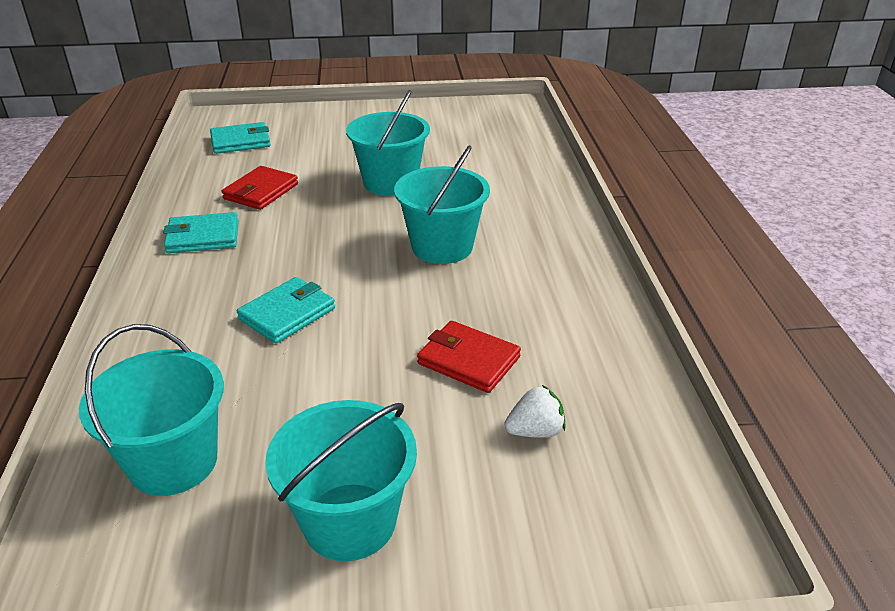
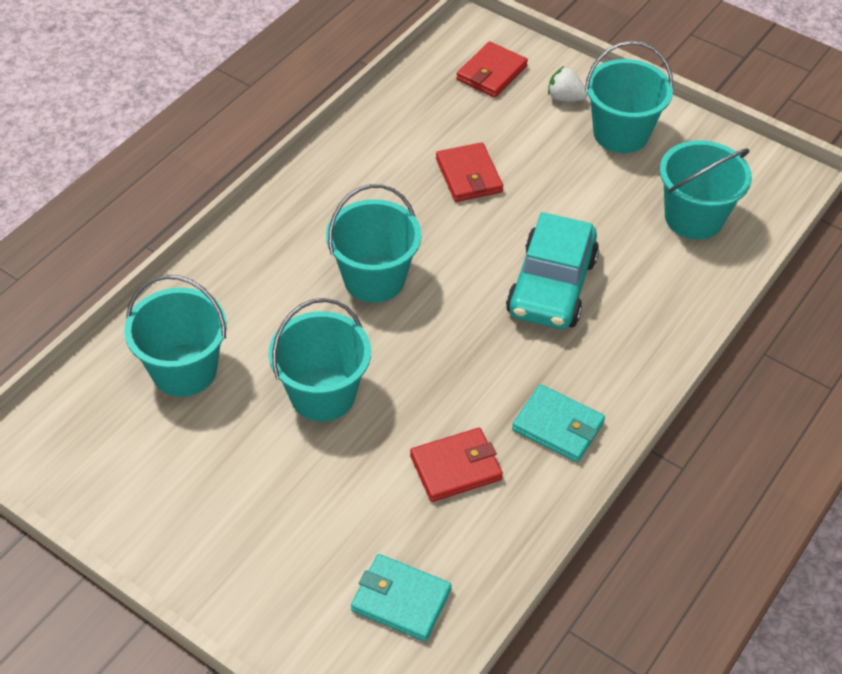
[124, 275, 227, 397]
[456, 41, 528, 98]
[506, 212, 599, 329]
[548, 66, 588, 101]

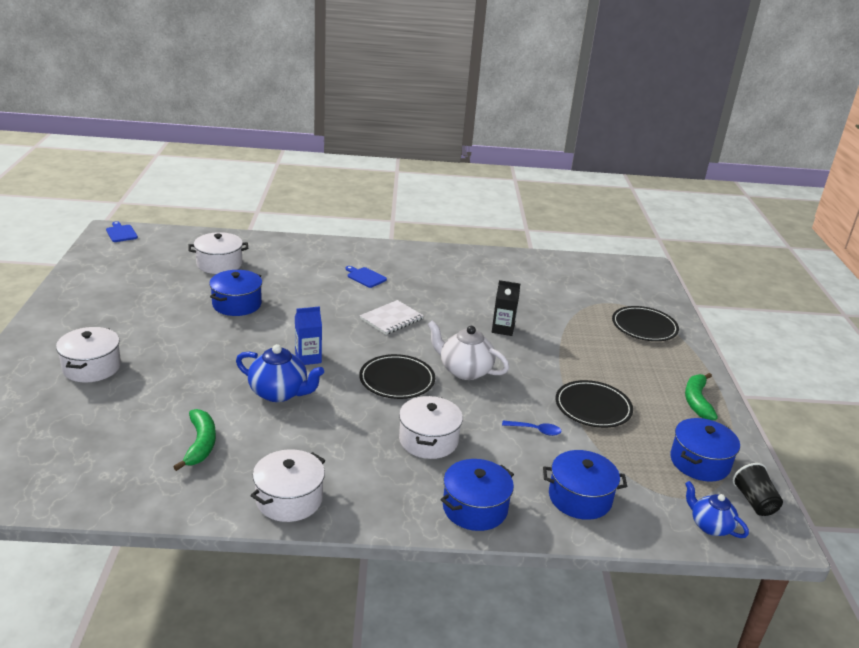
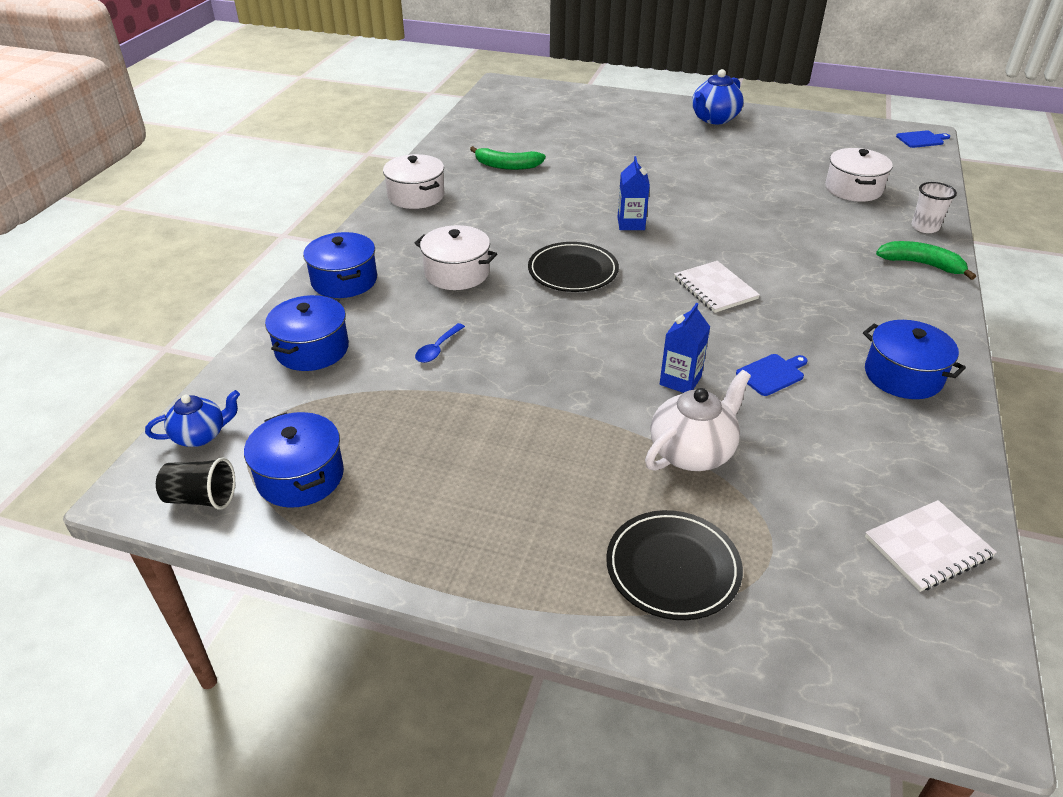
[645, 370, 751, 471]
[660, 303, 710, 393]
[692, 69, 744, 124]
[736, 354, 808, 396]
[863, 320, 966, 399]
[865, 500, 997, 592]
[876, 241, 976, 280]
[912, 182, 957, 233]
[56, 327, 121, 383] (first image)
[556, 380, 633, 428] (first image)

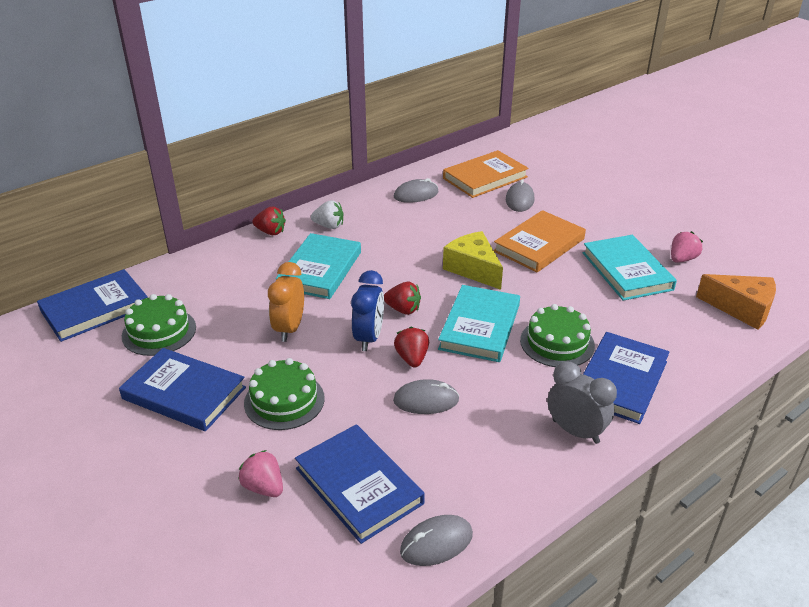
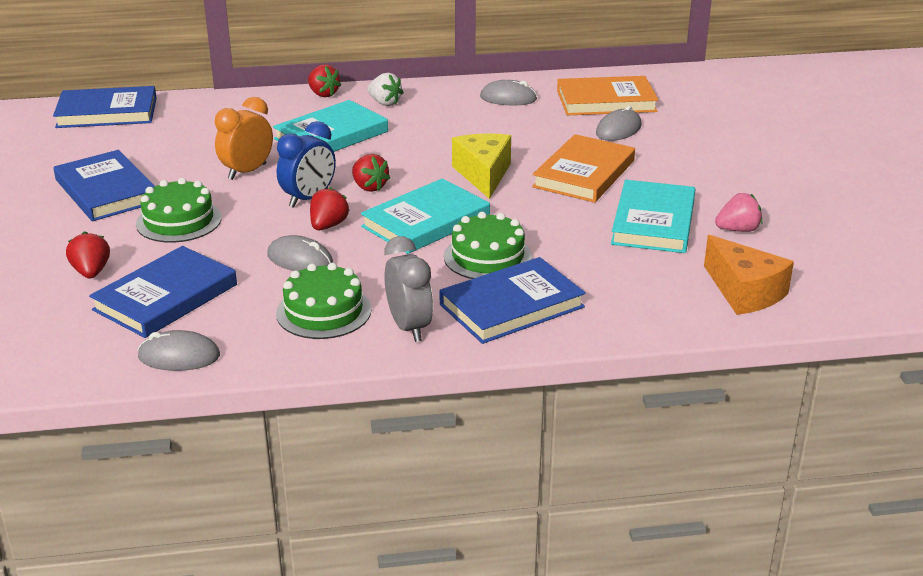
[66, 231, 110, 278]
[89, 246, 237, 338]
[276, 263, 371, 339]
[532, 134, 635, 203]

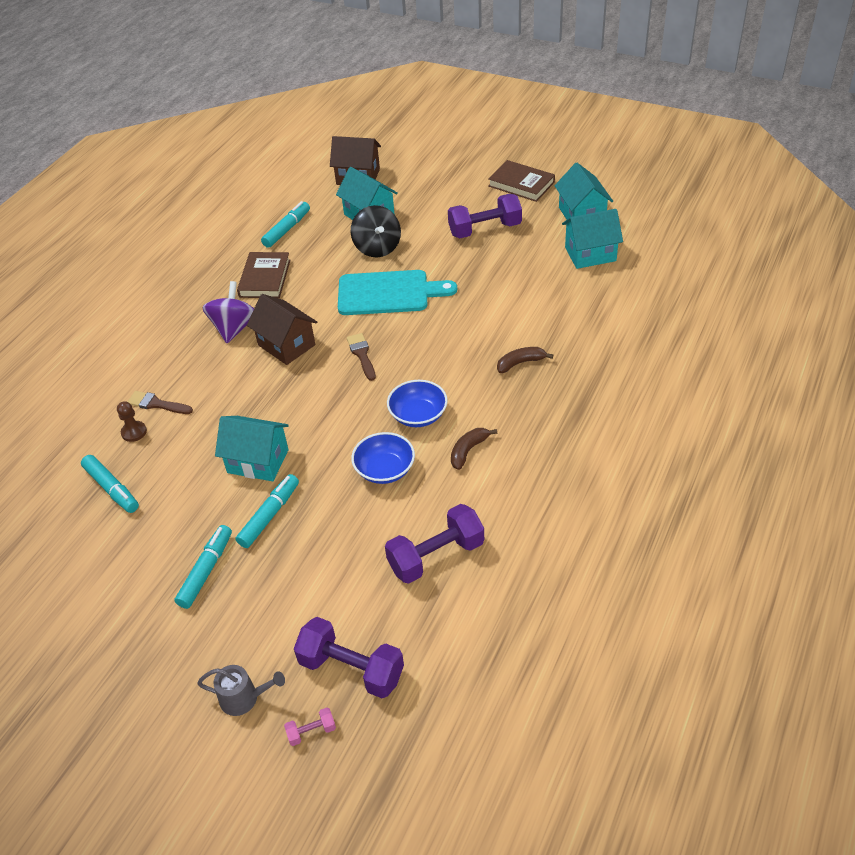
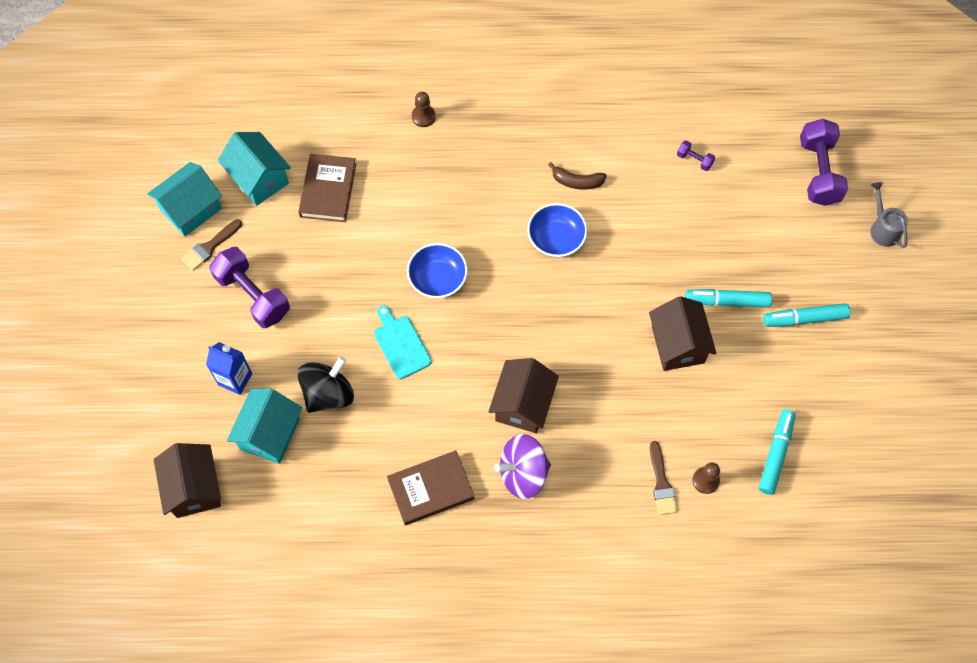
[182, 219, 242, 271]
[206, 342, 252, 395]
[298, 154, 356, 222]
[374, 305, 432, 379]
[407, 243, 468, 298]
[412, 92, 436, 127]
[649, 296, 716, 371]
[677, 140, 715, 171]
[261, 201, 310, 248] (first image)
[284, 708, 336, 746] (first image)
[497, 347, 553, 373] (first image)

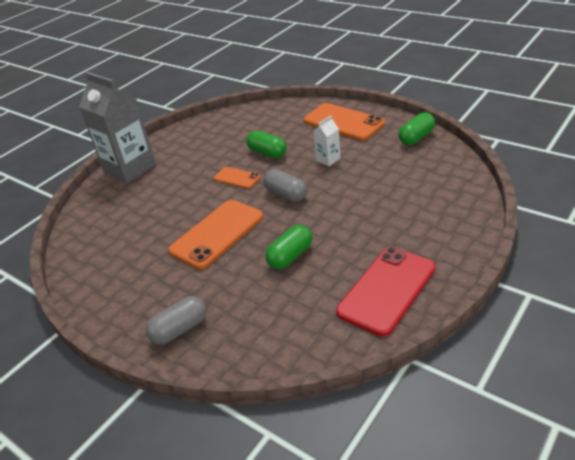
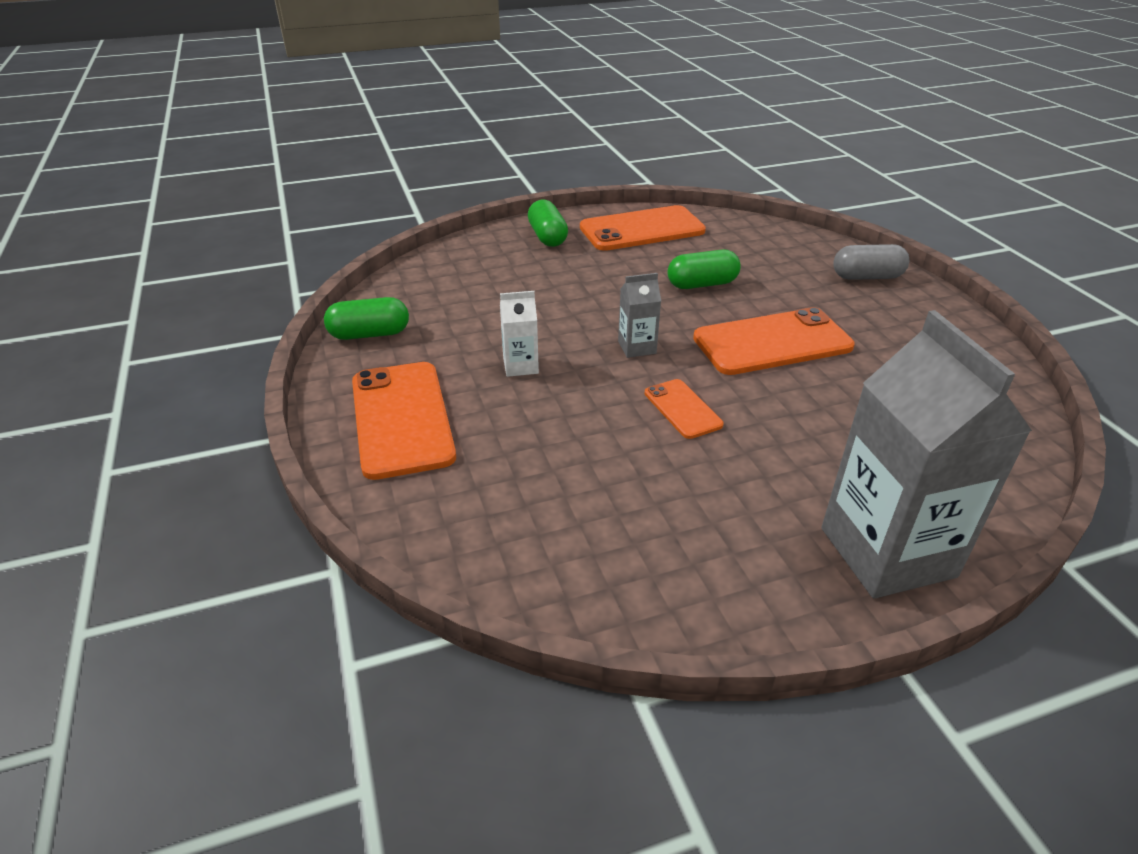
[528, 199, 568, 247]
[580, 205, 706, 251]
[618, 273, 661, 358]

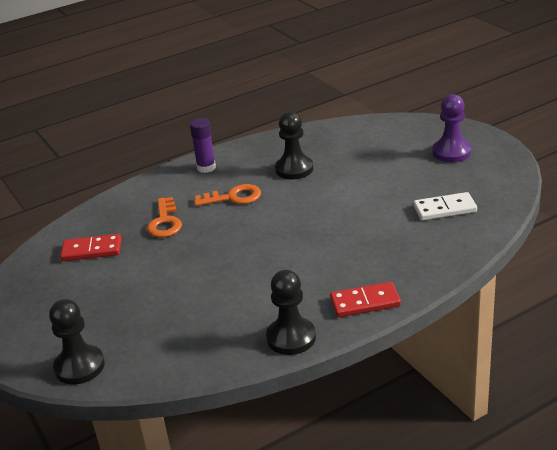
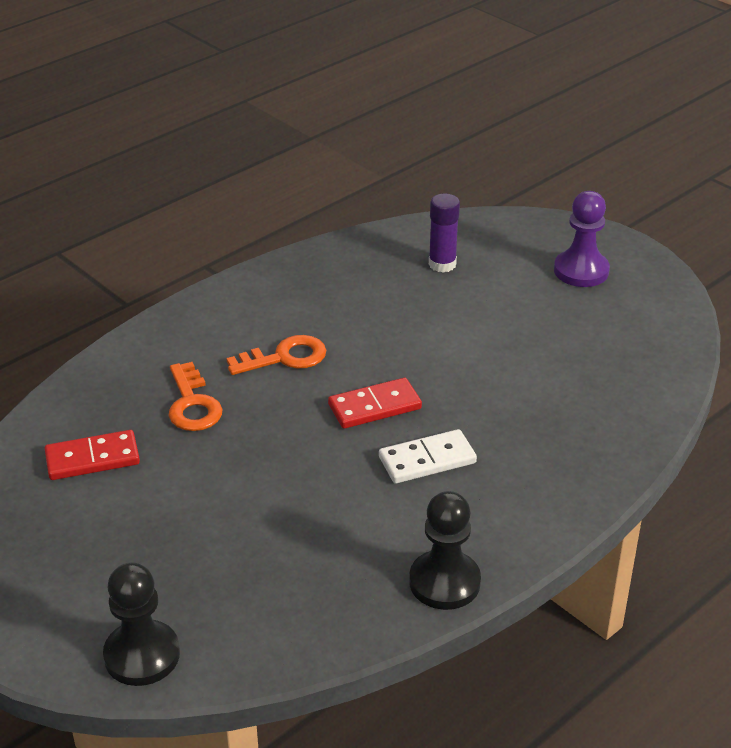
[328, 378, 422, 429]
[379, 429, 477, 484]
[429, 193, 460, 273]
[275, 112, 313, 179] (first image)

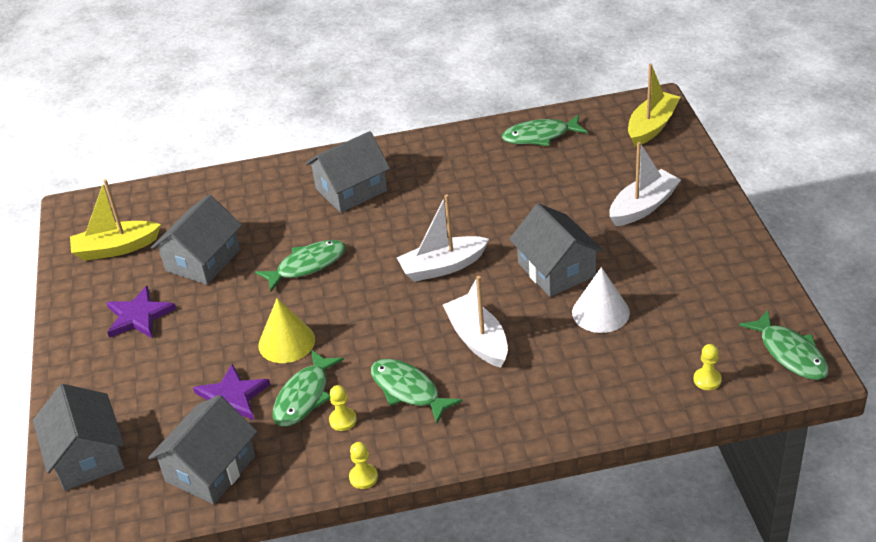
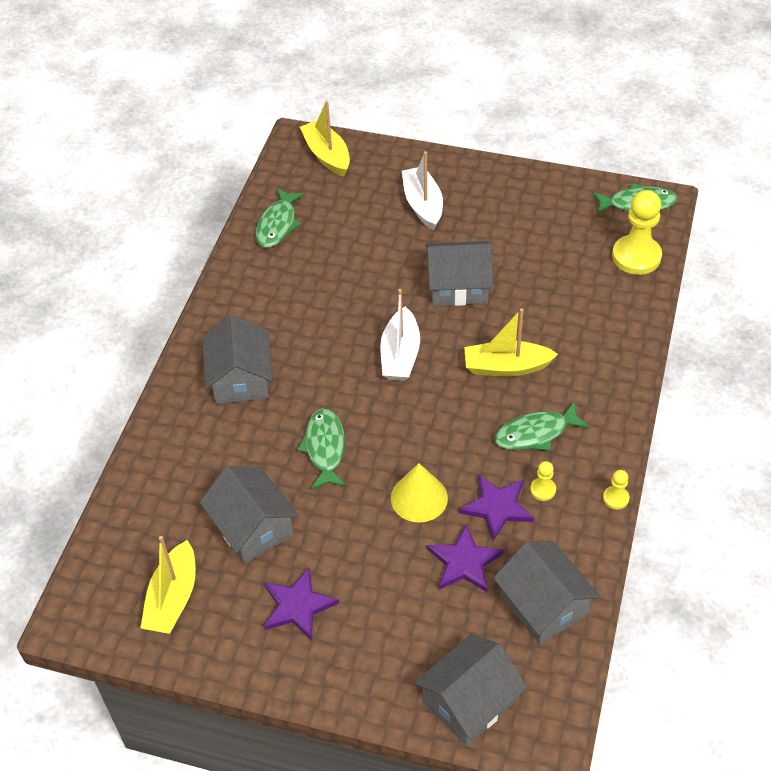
[414, 634, 527, 746]
[459, 474, 534, 541]
[464, 308, 558, 376]
[612, 190, 662, 275]
[572, 267, 630, 333] (first image)

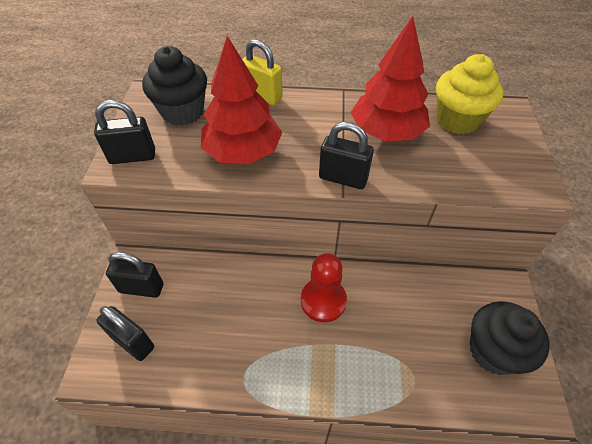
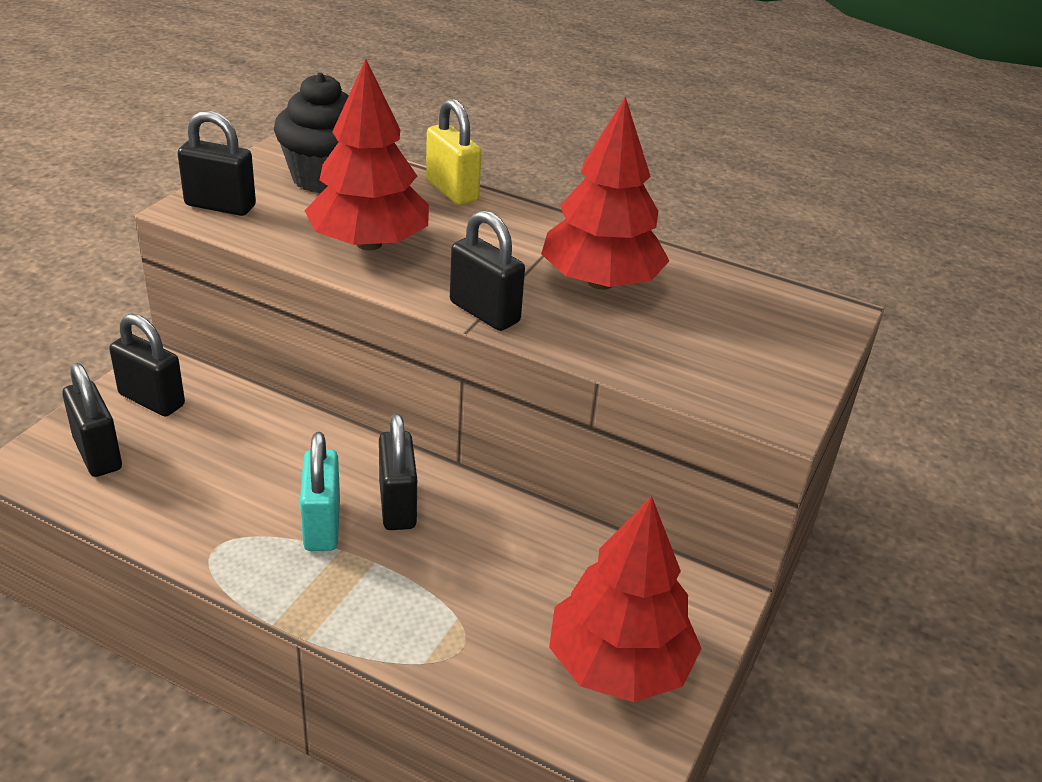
[300, 432, 340, 551]
[379, 414, 417, 530]
[549, 496, 702, 702]
[436, 54, 504, 134] (first image)

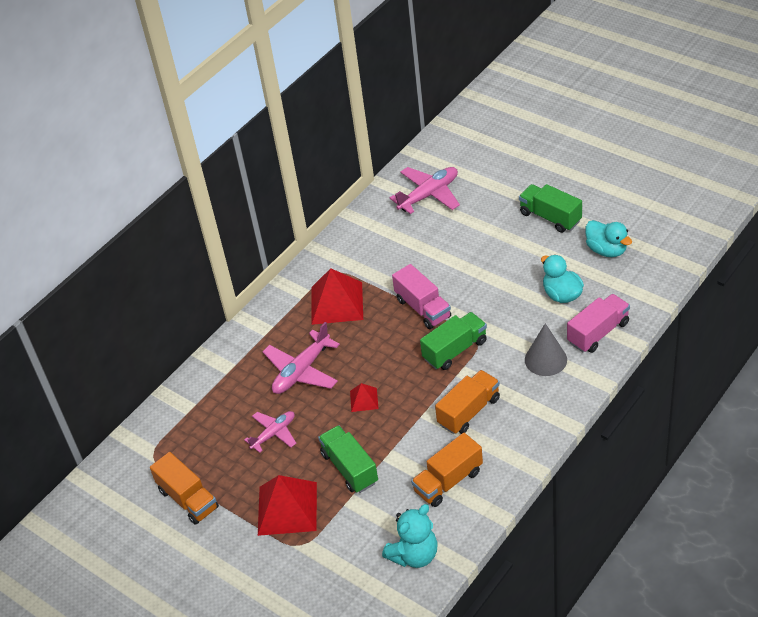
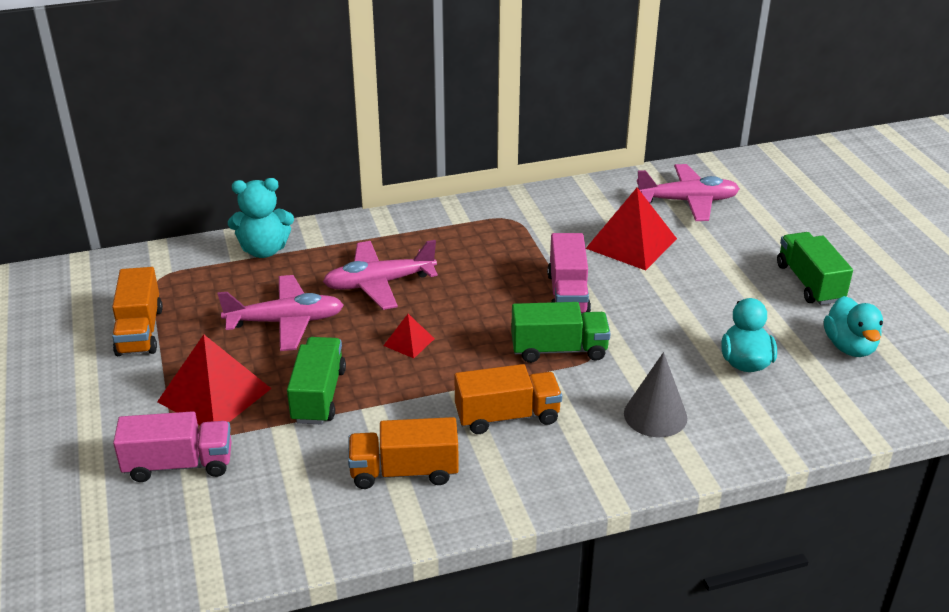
[113, 411, 232, 482]
[218, 275, 344, 351]
[228, 178, 294, 258]
[585, 188, 677, 270]

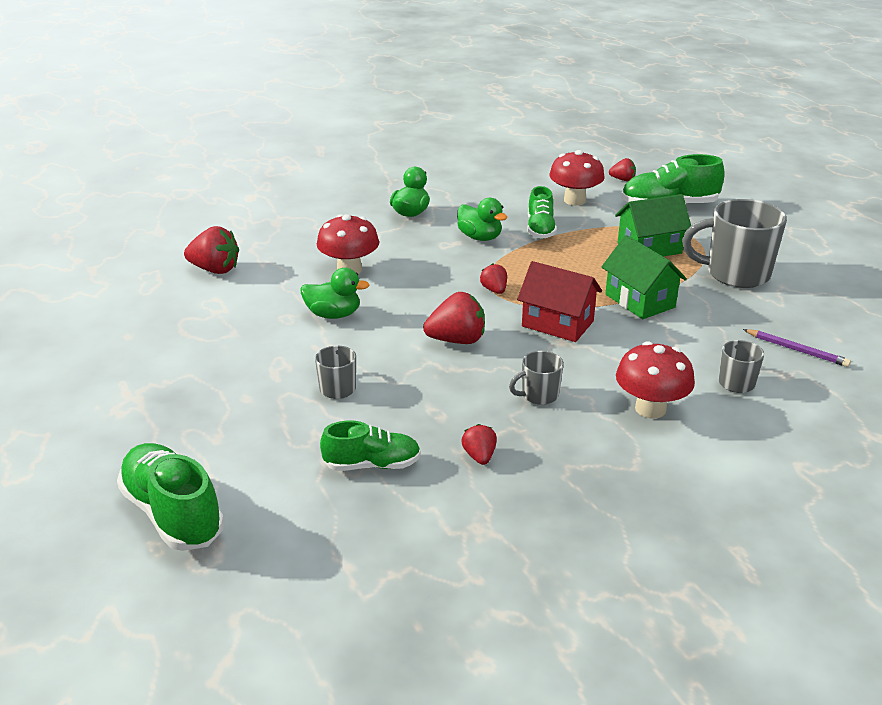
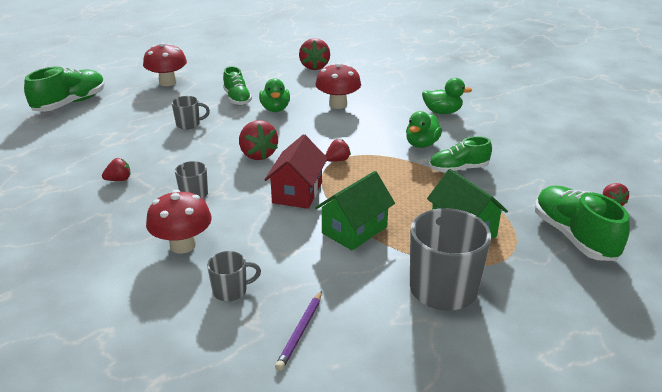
[143, 42, 187, 86]
[223, 66, 252, 105]

